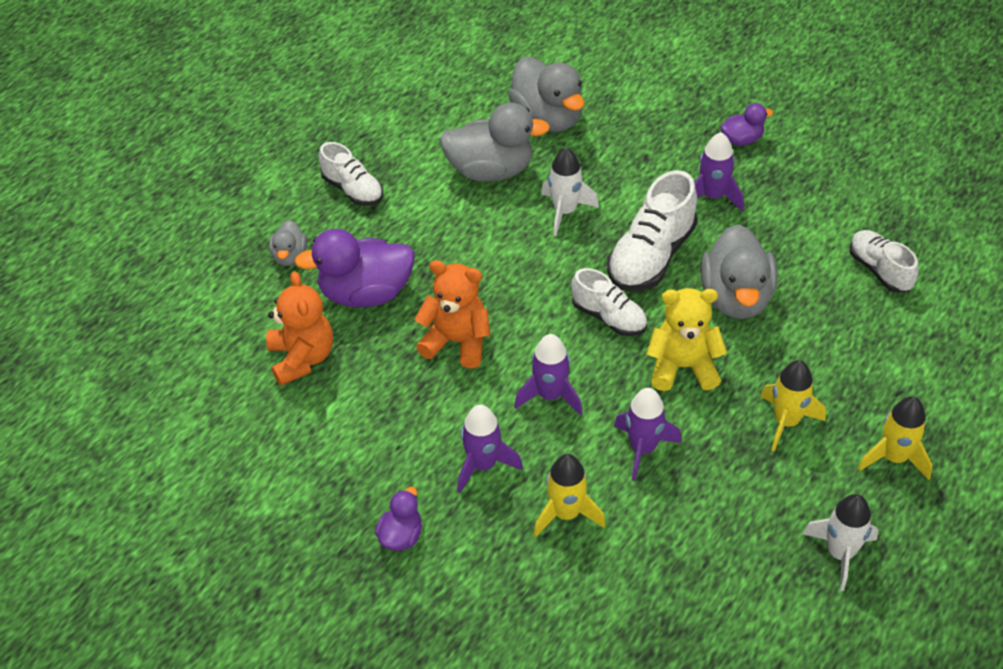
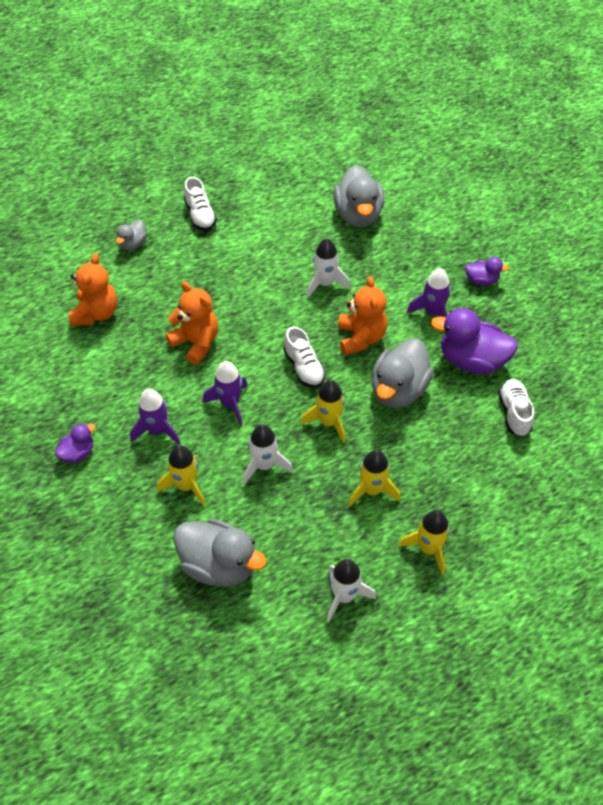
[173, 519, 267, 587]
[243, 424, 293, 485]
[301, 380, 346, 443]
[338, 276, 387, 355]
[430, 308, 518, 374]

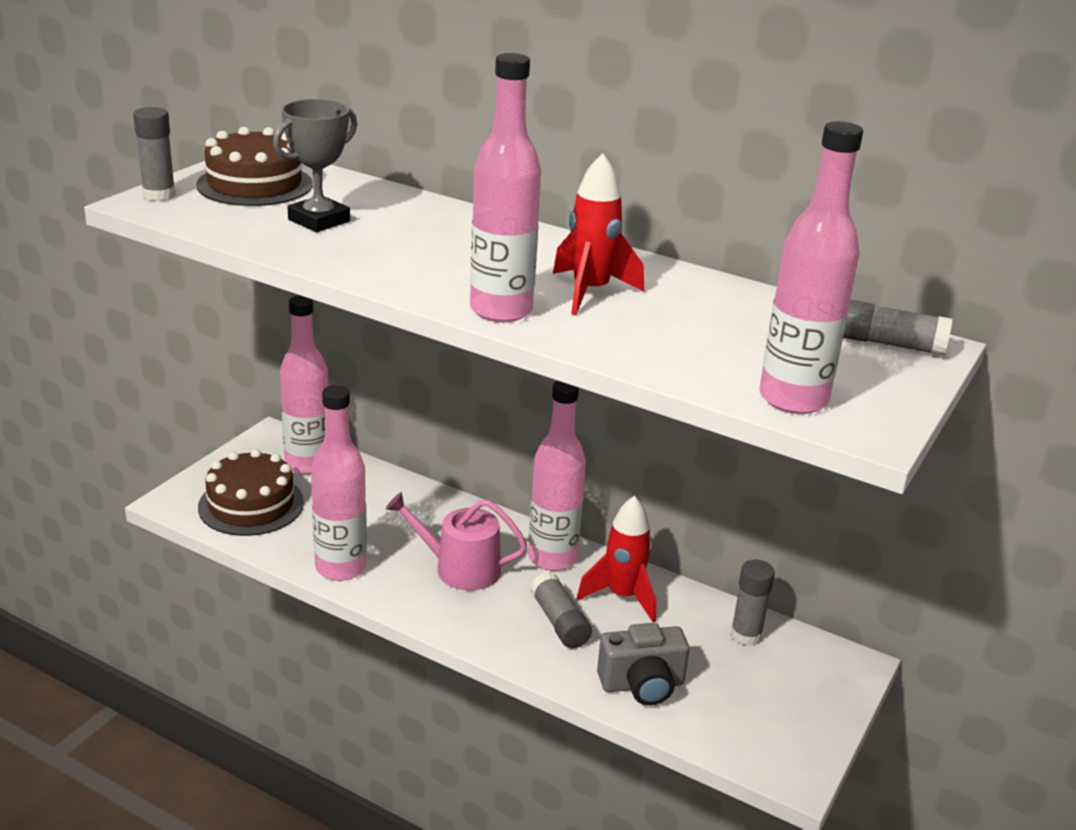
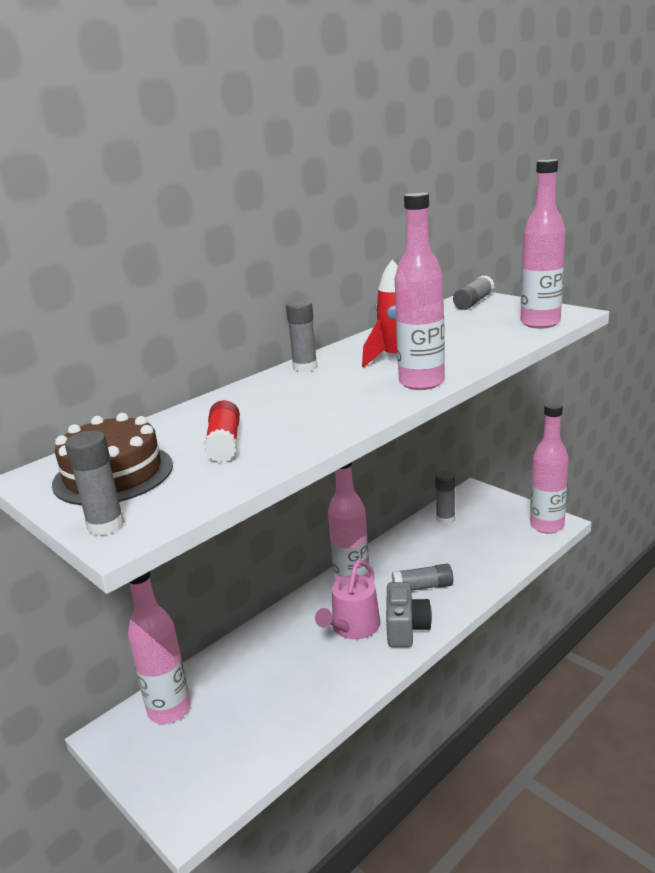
[204, 400, 240, 462]
[286, 300, 317, 372]
[386, 582, 432, 647]
[530, 402, 569, 534]
[198, 449, 304, 536] (first image)
[577, 496, 656, 622] (first image)

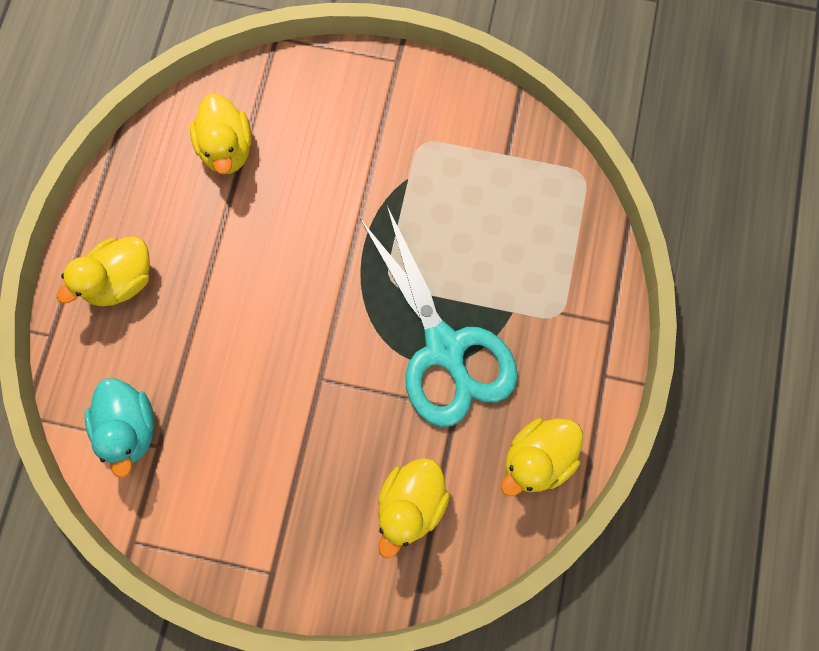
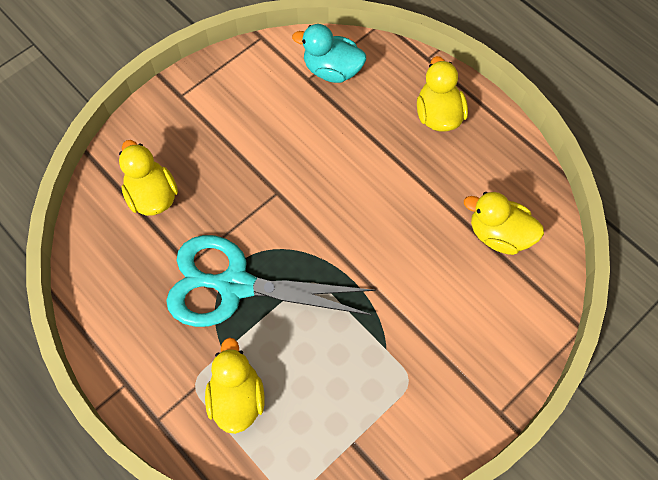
[205, 337, 265, 434]

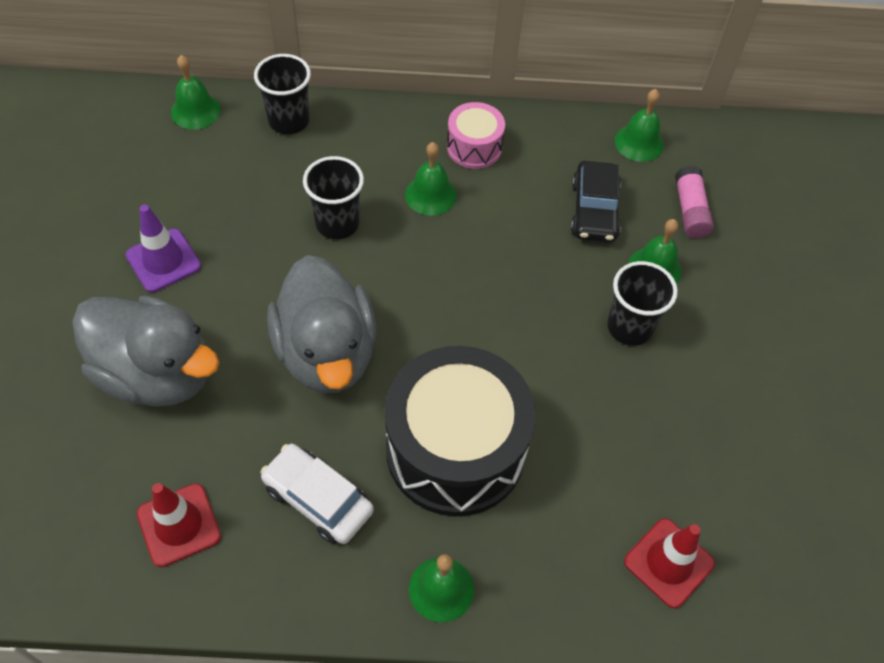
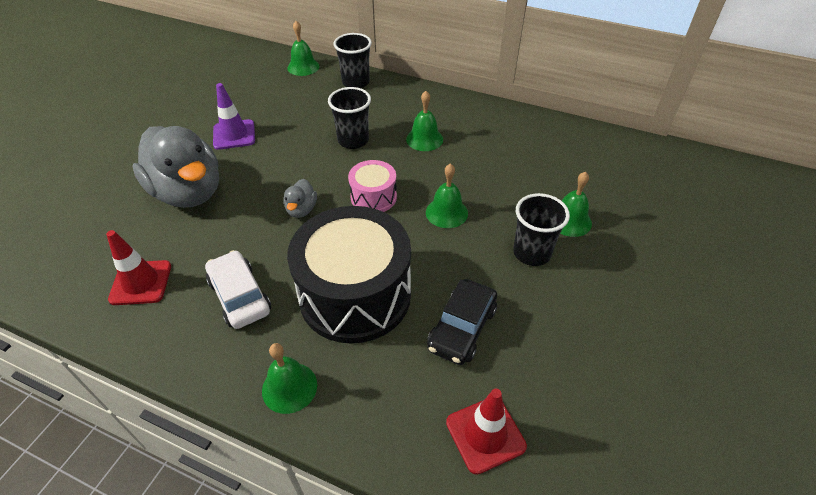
[283, 179, 317, 218]
[348, 160, 397, 212]
[426, 164, 468, 228]
[427, 279, 497, 365]
[675, 166, 714, 238] (first image)

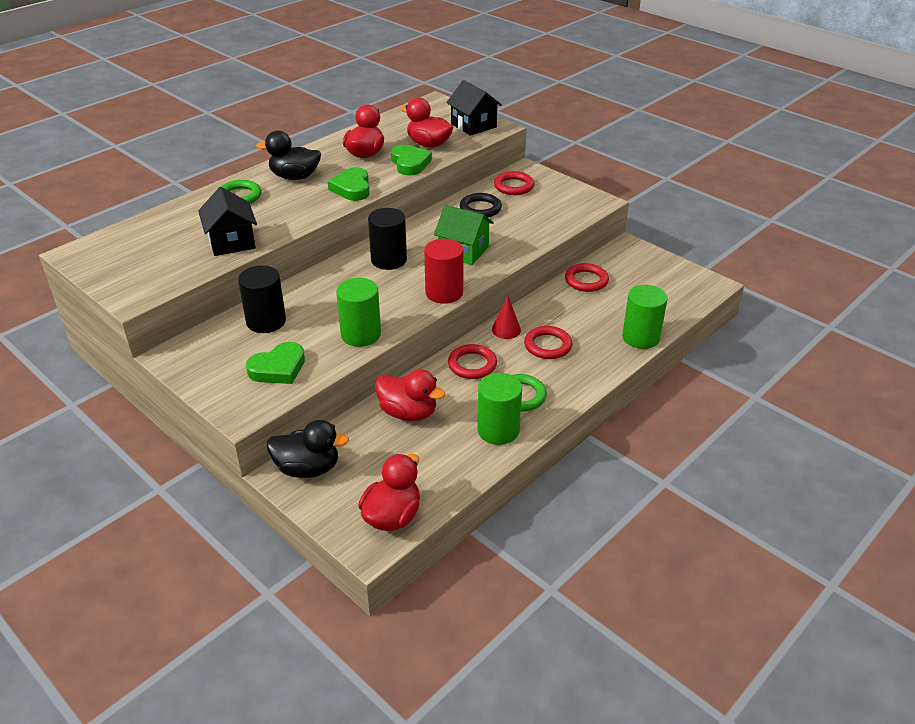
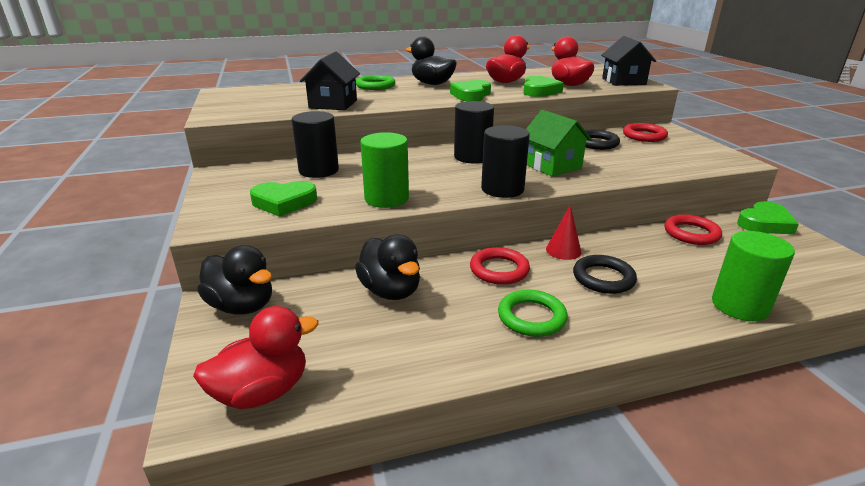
[355, 234, 420, 300]
[481, 125, 530, 198]
[573, 255, 637, 294]
[737, 201, 799, 234]
[477, 373, 522, 445] (first image)

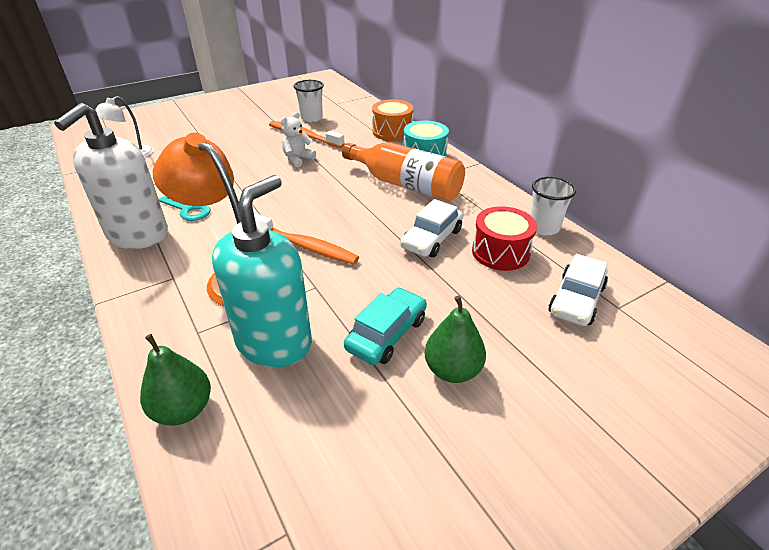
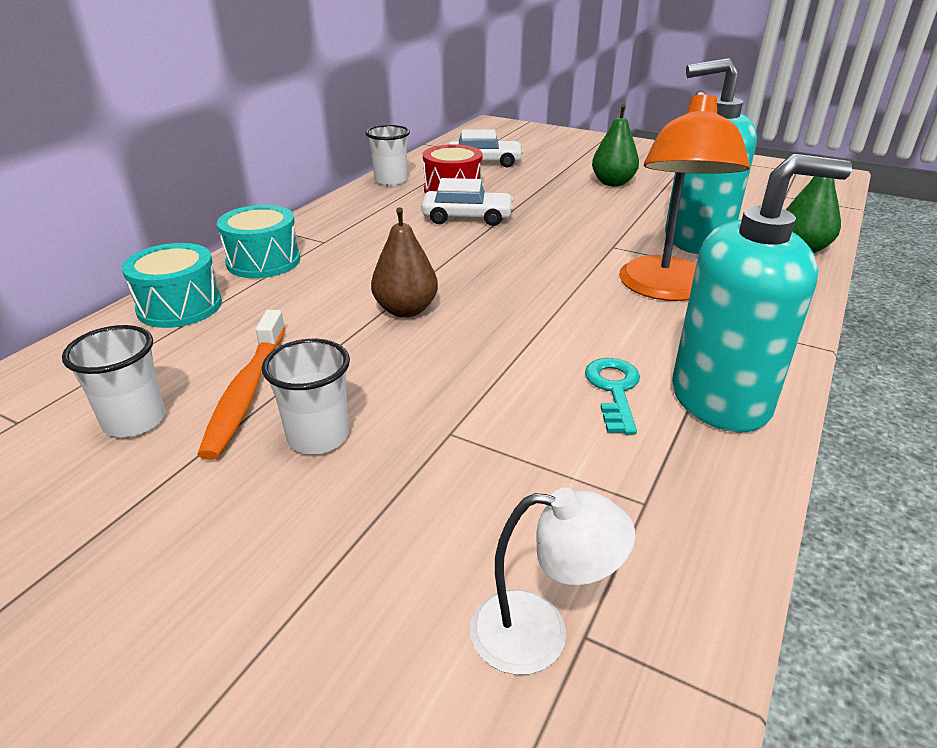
[122, 243, 222, 328]
[262, 339, 350, 455]
[371, 207, 438, 318]
[672, 154, 852, 432]
[254, 213, 359, 265] (first image)
[281, 112, 316, 167] (first image)
[342, 142, 465, 201] (first image)
[344, 287, 427, 365] (first image)

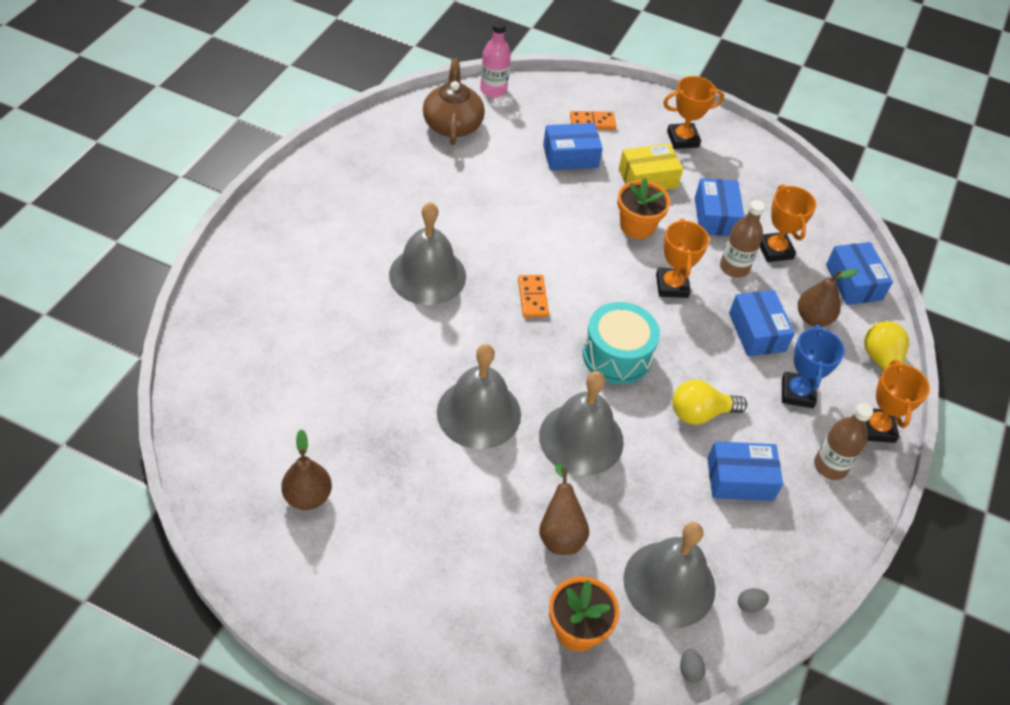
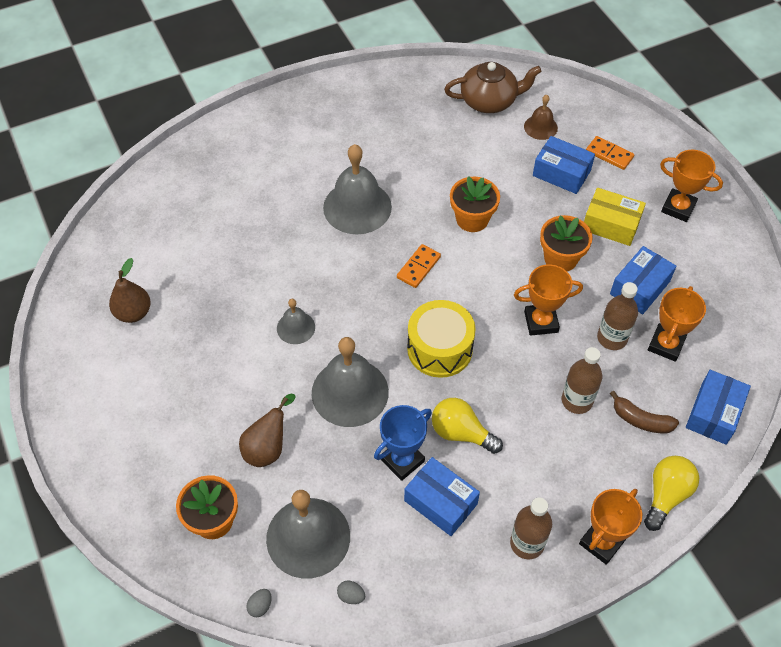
[277, 299, 315, 344]
[374, 405, 432, 481]
[407, 300, 476, 378]
[444, 62, 541, 113]
[450, 176, 500, 232]
[514, 264, 583, 336]
[524, 95, 558, 140]
[562, 347, 602, 414]
[610, 391, 679, 433]
[480, 20, 511, 98] (first image)

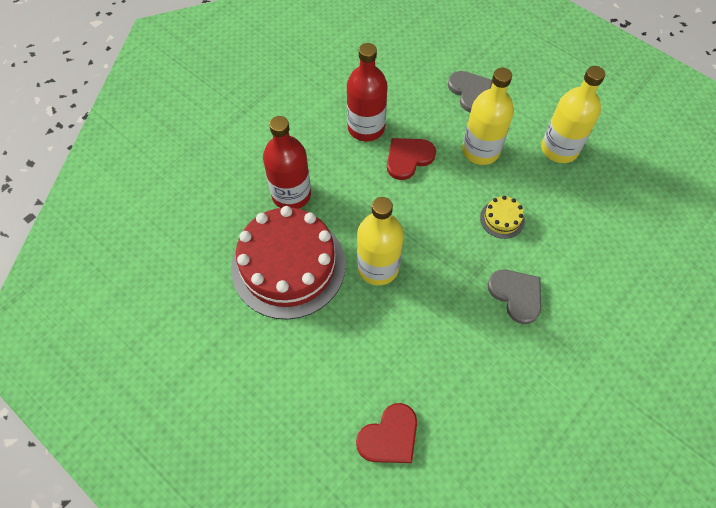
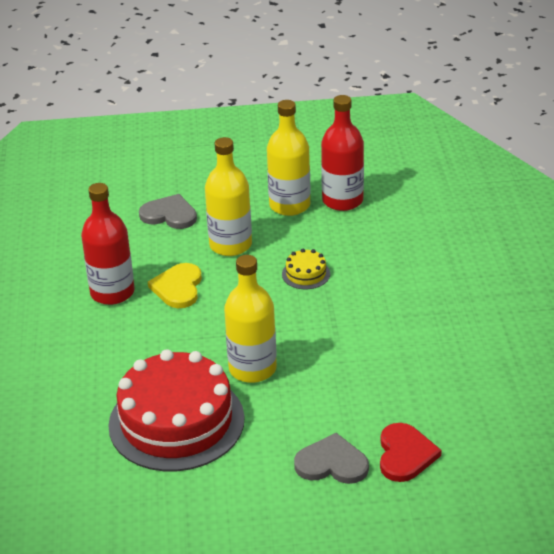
[148, 263, 202, 308]
[294, 433, 369, 484]
[321, 95, 364, 211]

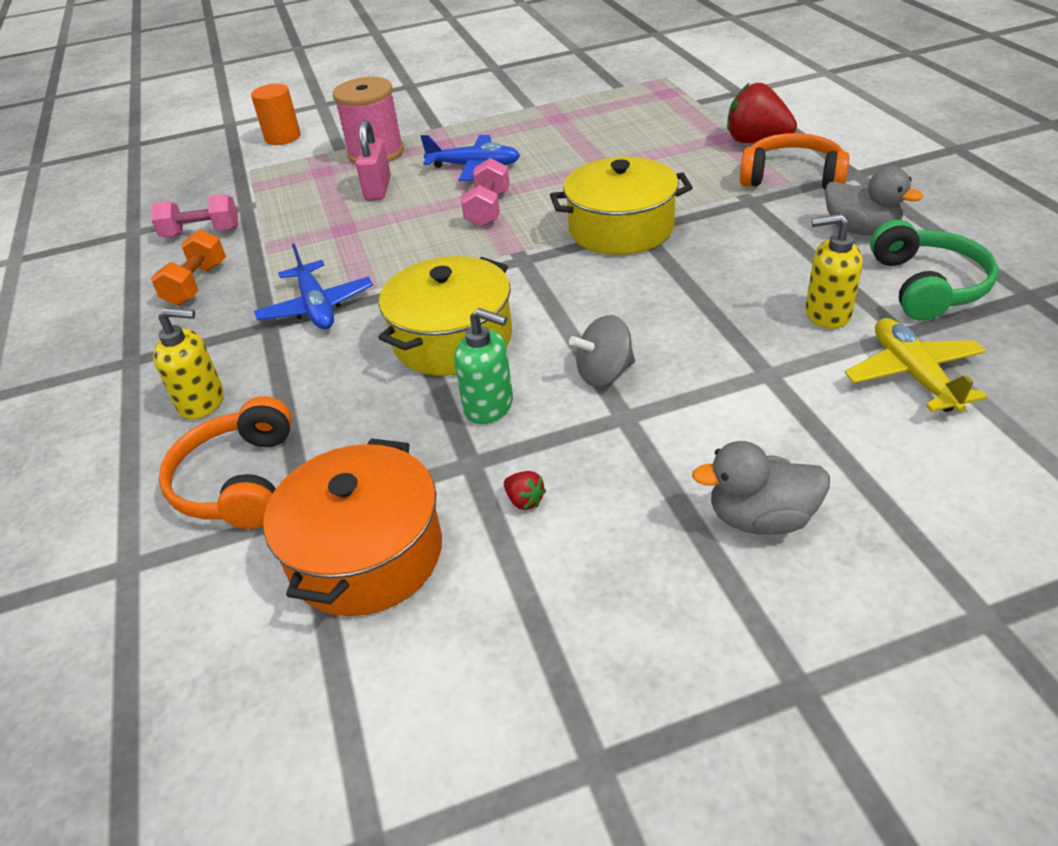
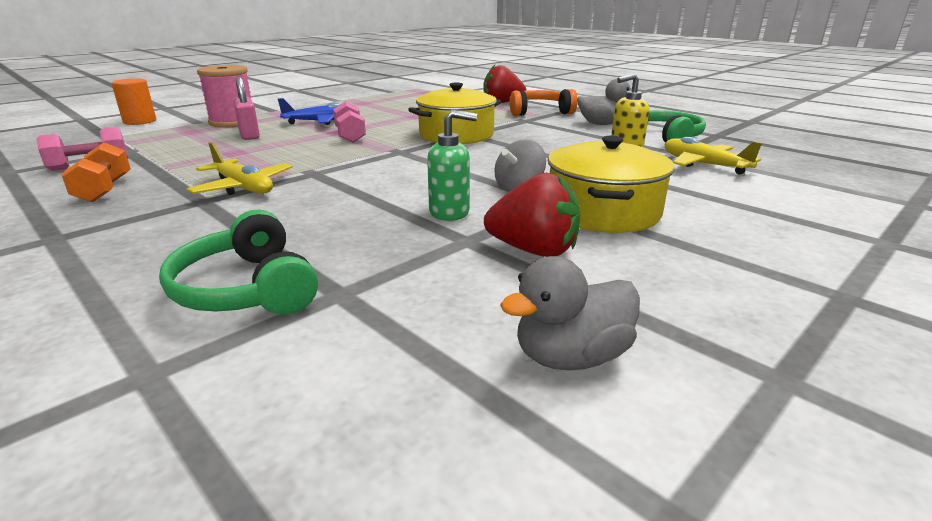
[159, 210, 318, 315]
[186, 142, 292, 195]
[484, 173, 581, 257]
[500, 256, 640, 370]
[548, 136, 675, 233]
[153, 308, 224, 420] (first image)
[263, 438, 442, 616] (first image)

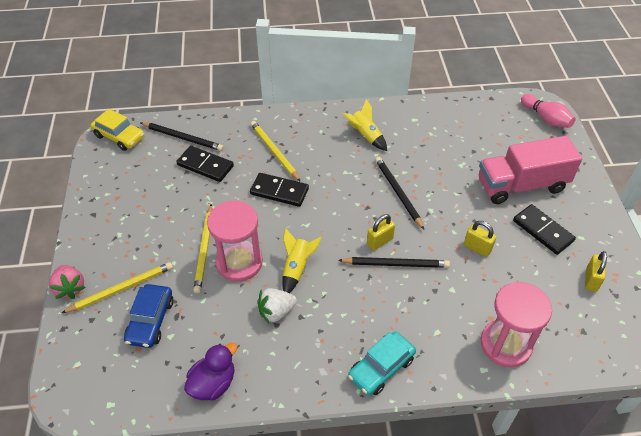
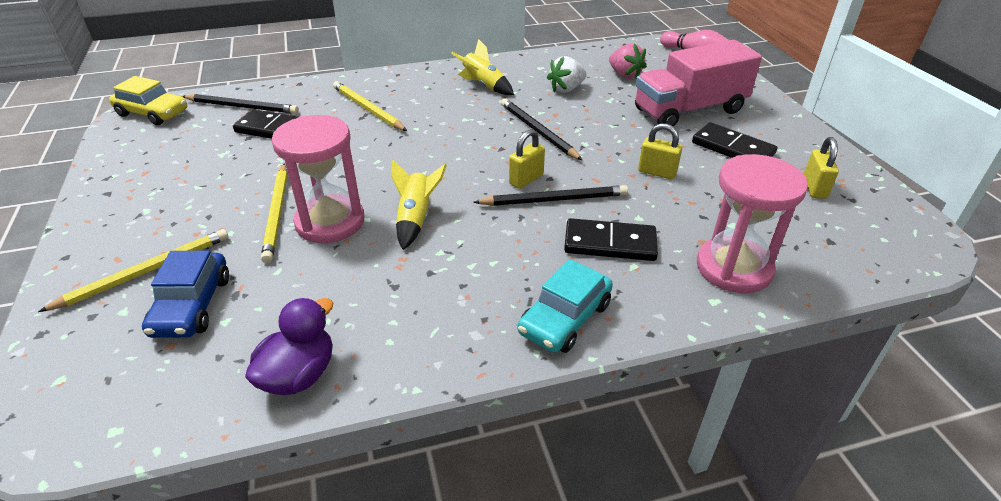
[547, 56, 587, 93]
[564, 218, 658, 261]
[609, 43, 647, 79]

